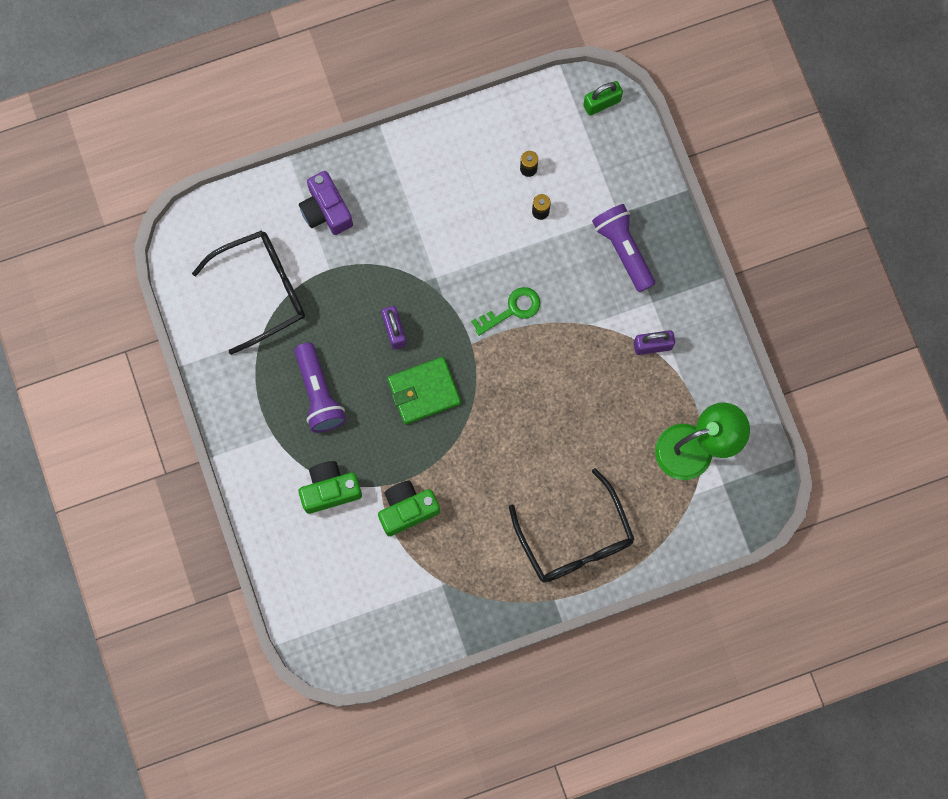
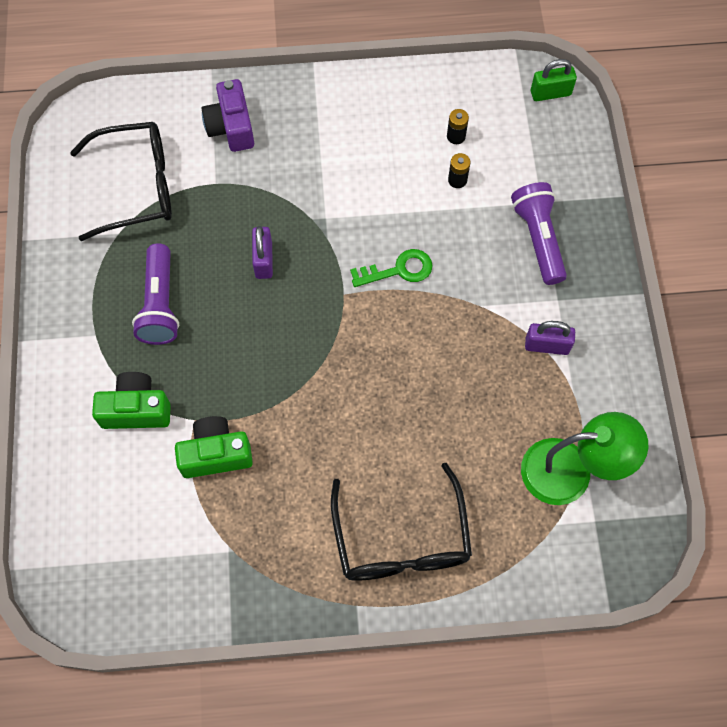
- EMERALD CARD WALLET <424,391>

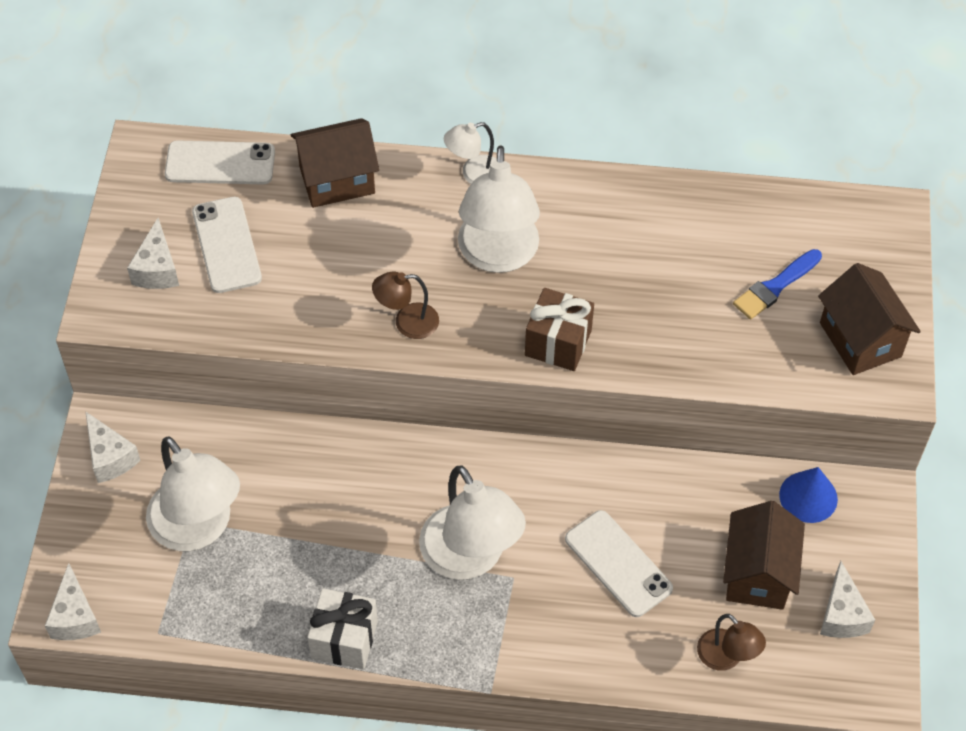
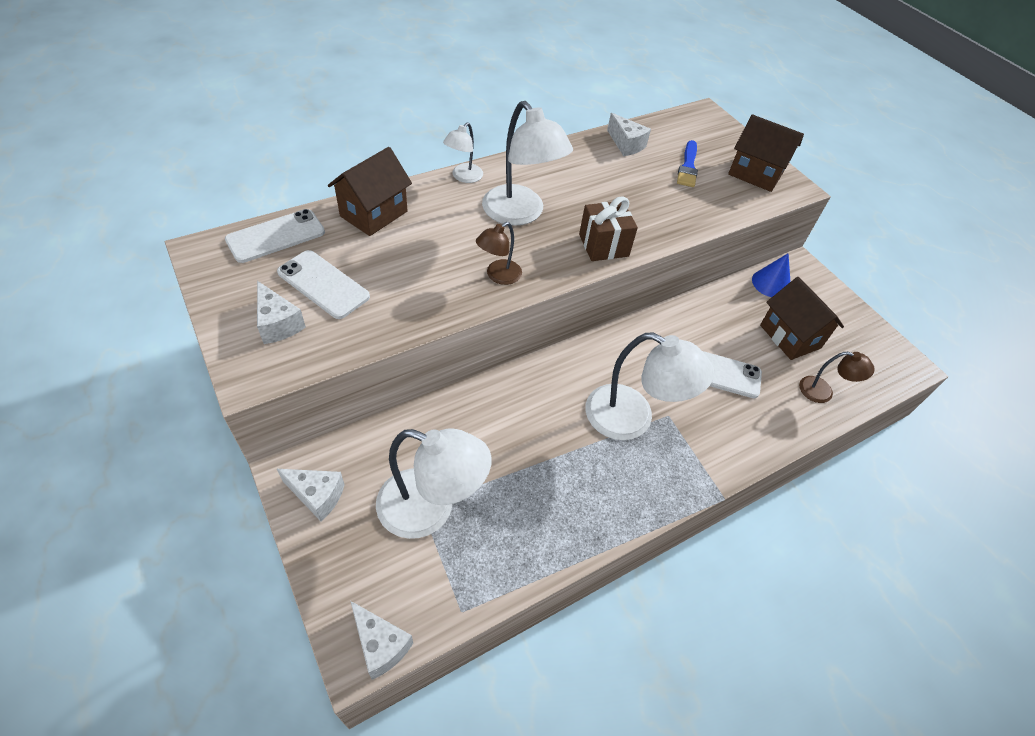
- PURE WHITE GIFT <344,639>
~ PURE WHITE PIECE OF CHEESE <841,615> to <626,144>

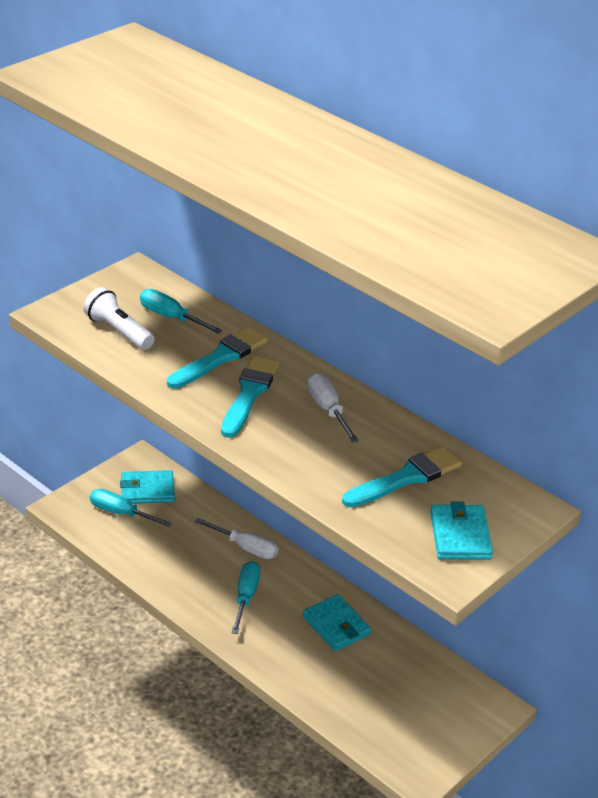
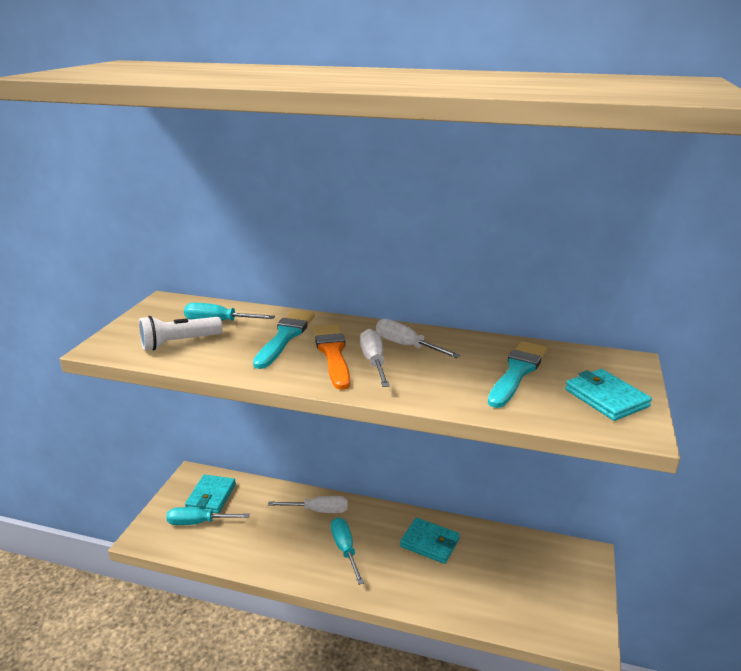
+ PURE WHITE FLAT SCREWDRIVER <374,361>
~ TURQUOISE BRUSH <249,394> to ORANGE-COLOURED BRUSH <333,354>
~ PURE WHITE TORCH <118,331> = <179,343> 45 degrees counterclockwise
~ TURQUOISE CARD WALLET <147,490> = <211,496> 45 degrees counterclockwise

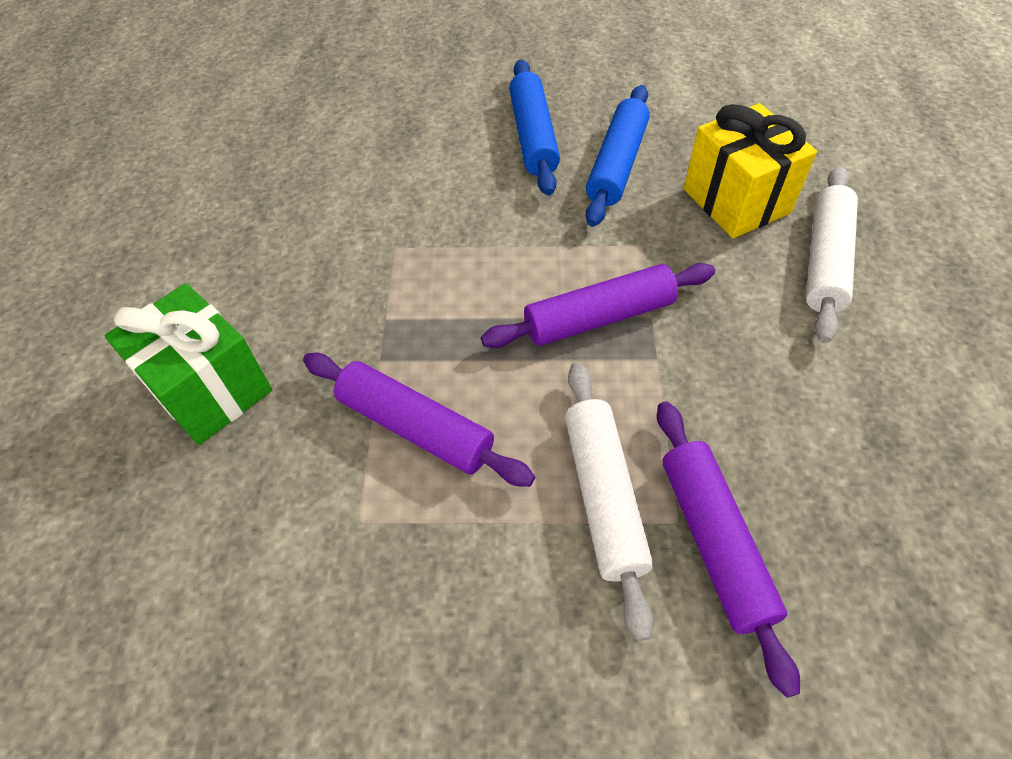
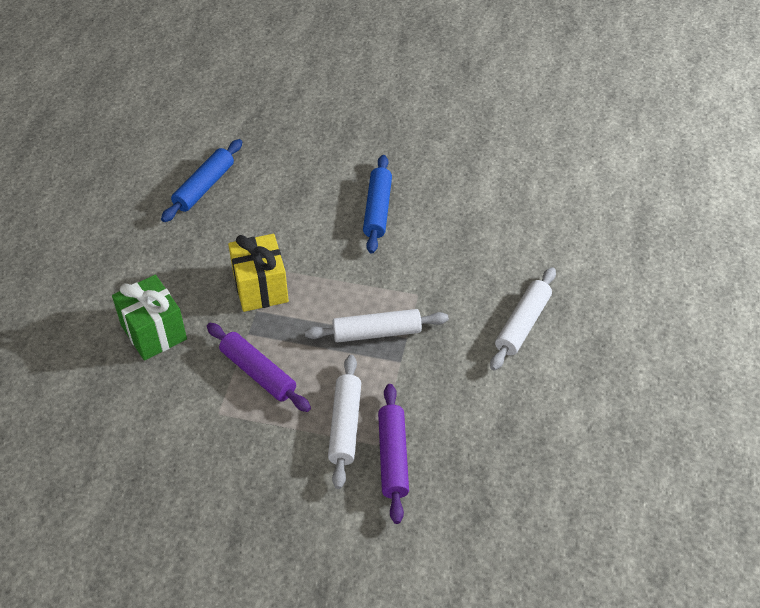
~ BLUE ROLLING PIN <617,165> to <204,187>
~ GOLDEN GIFT <736,201> to <260,288>
~ ROYAL PURPLE ROLLING PIN <599,317> to PURE WHITE ROLLING PIN <376,333>

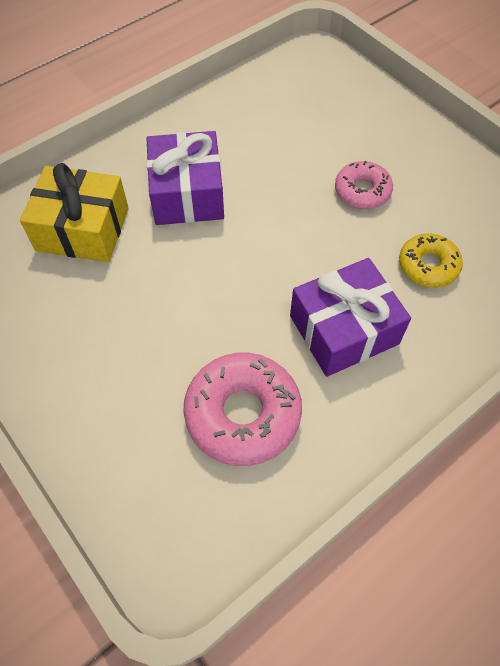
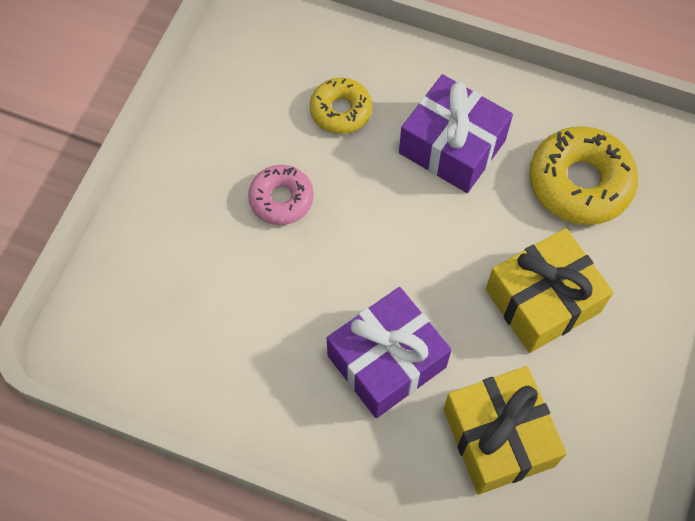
+ GOLDEN GIFT <542,300>
~ PINK DOUGHNUT <243,414> to GOLDEN DOUGHNUT <580,183>

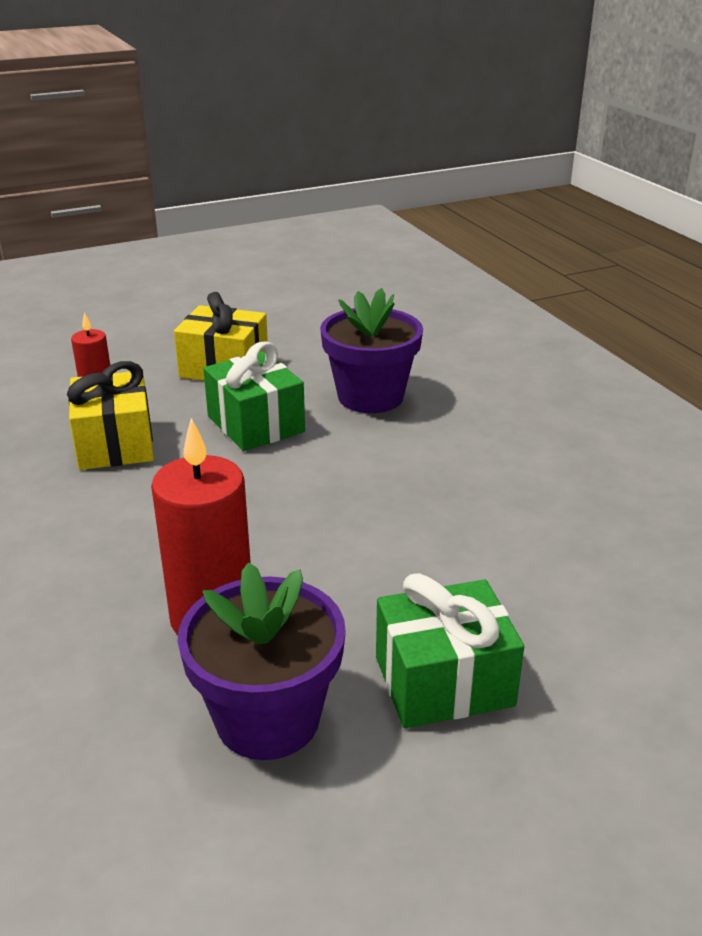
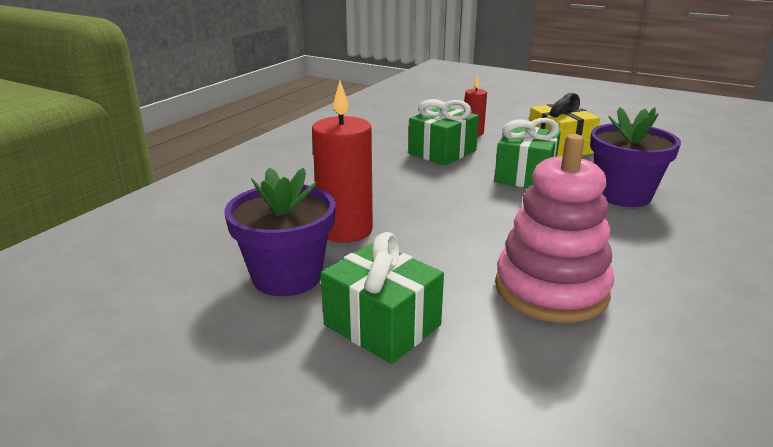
+ PINK RING STACKER <551,289>
~ GOLDEN GIFT <115,444> to EMERALD GIFT <442,152>

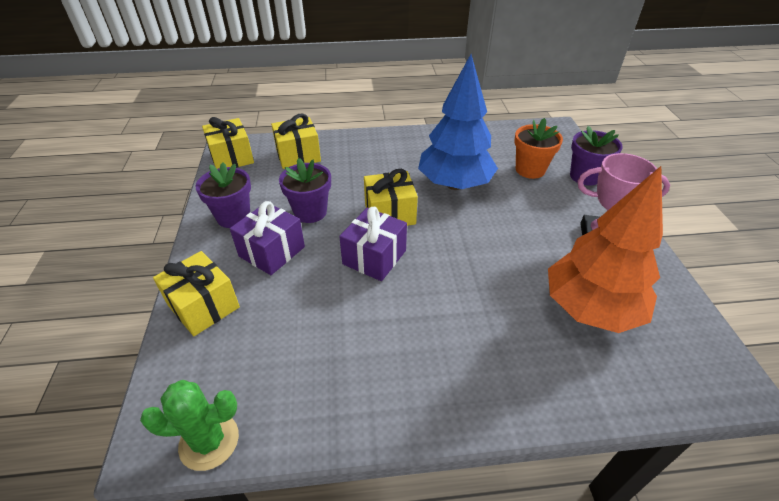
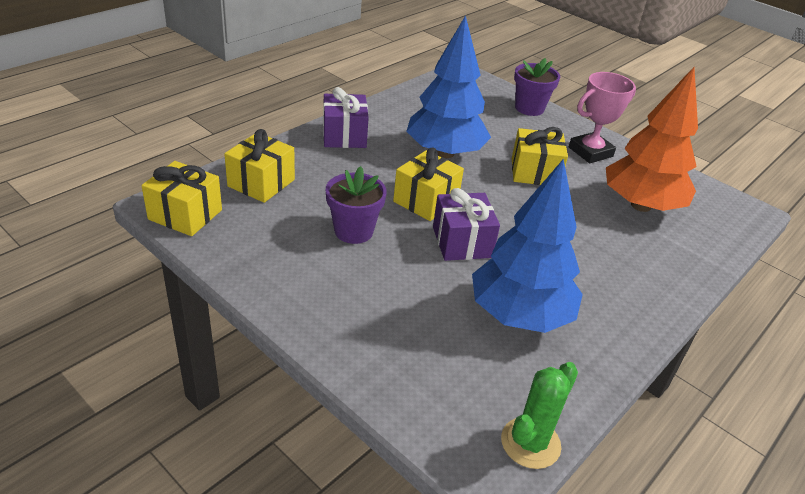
- ROYAL PURPLE POTTED PLANT <233,217>
- ORANGE-COLOURED POTTED PLANT <530,170>
+ BLUE TREE <519,315>
~ GOLDEN GIFT <204,306> to <534,172>
~ ROYAL PURPLE GIFT <272,251> to <344,136>

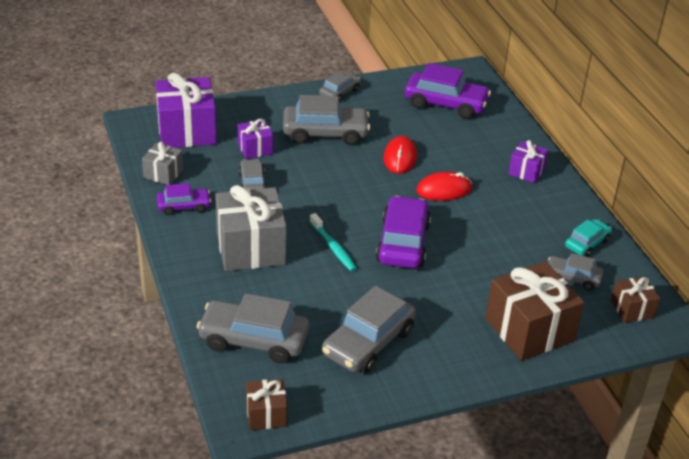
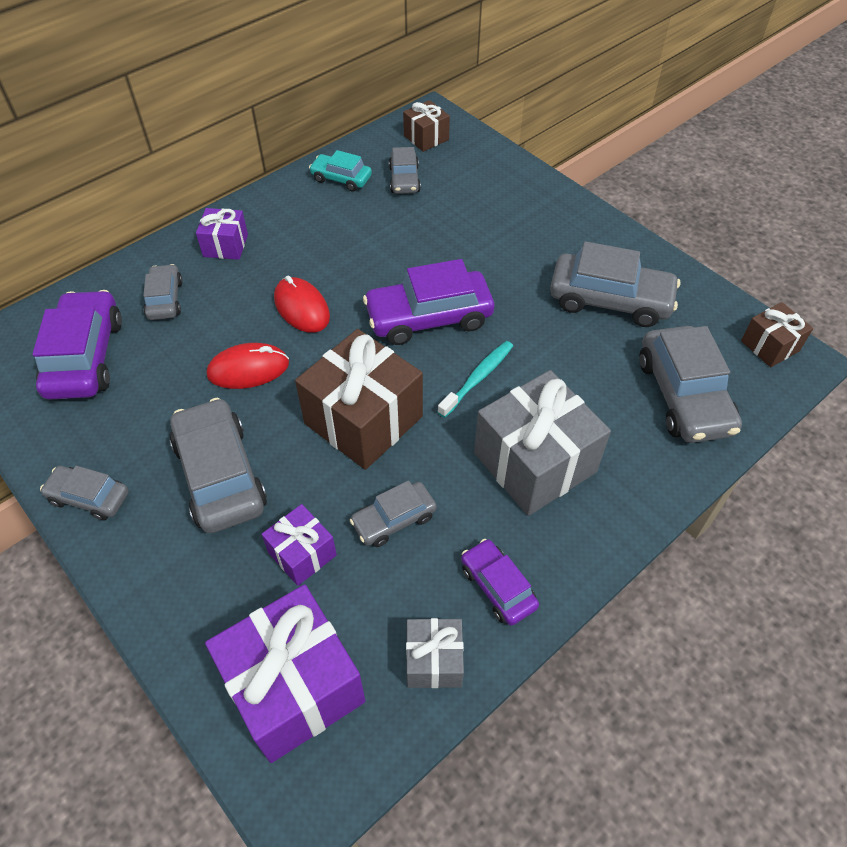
+ GRAY TOY CAR <165,299>
~ DARK BROWN GIFT <529,330> to <363,420>

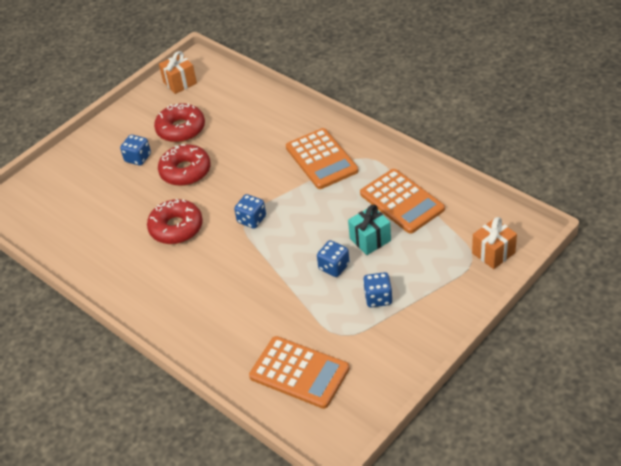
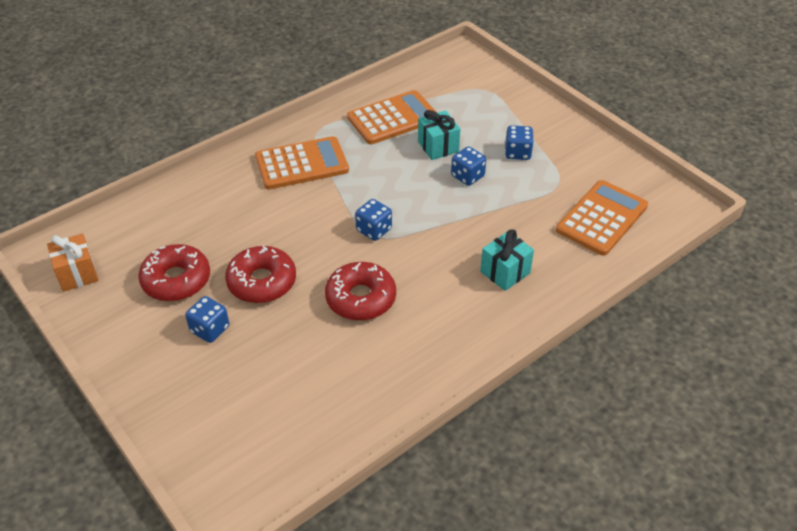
- ORANGE-COLOURED GIFT <493,253>
+ TURQUOISE GIFT <505,272>

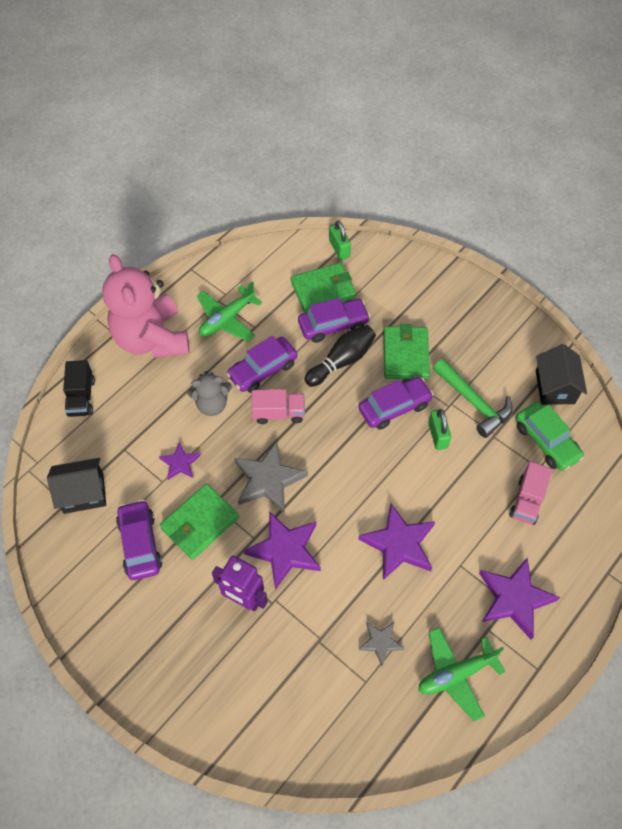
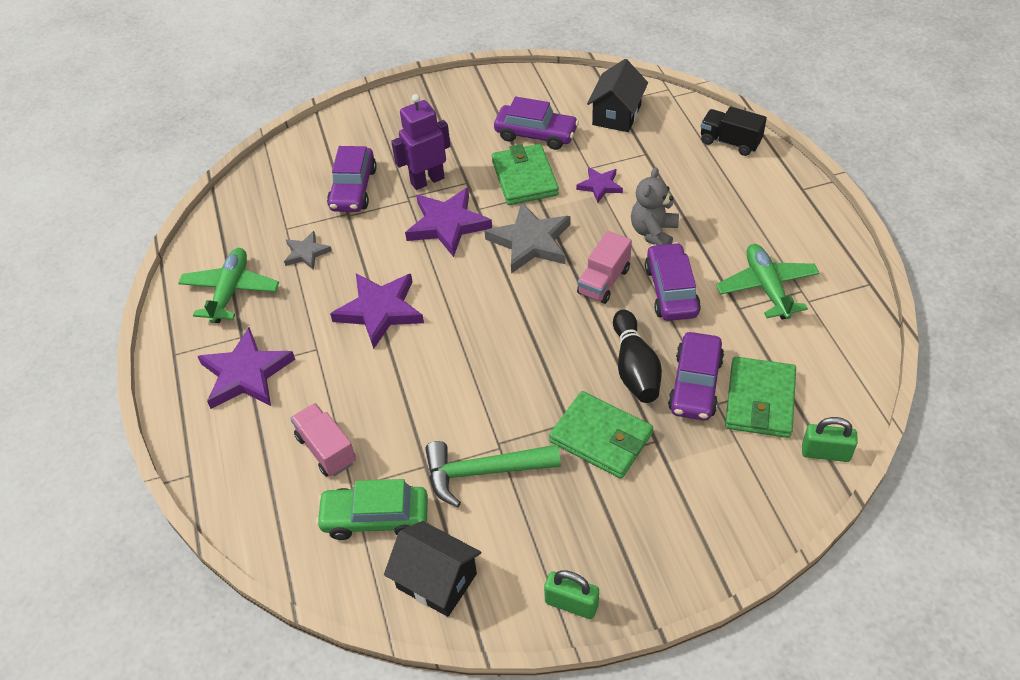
- PINK TEDDY <151,339>
~ ROYAL PURPLE TOY CAR <394,407> to <353,189>
~ EMERALD LOCK <437,435> to <571,603>

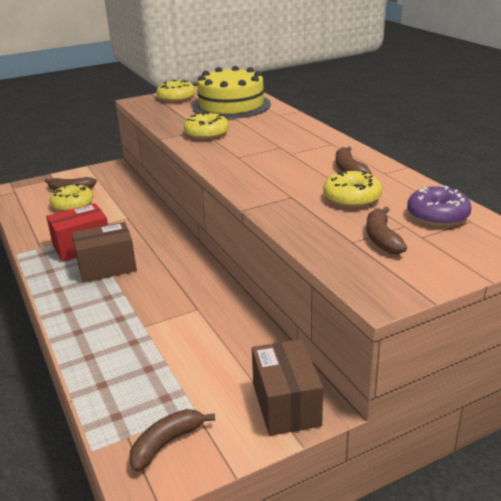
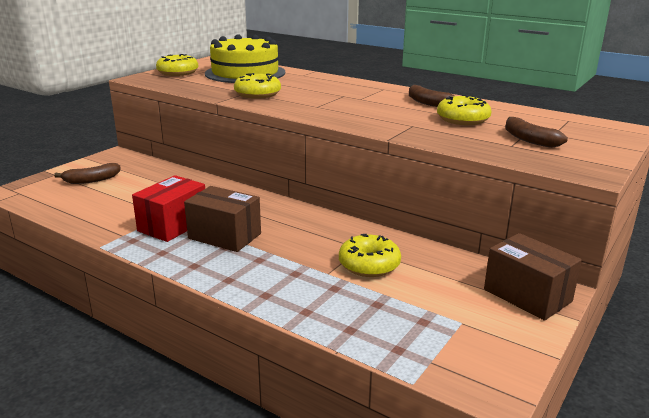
- DARK BROWN BANANA FRUIT <166,443>
- ROYAL PURPLE DOUGHNUT <437,216>
~ GOLDEN DOUGHNUT <73,205> to <369,265>
~ DARK BROWN PARCEL <107,267> = <224,236> 75 degrees clockwise

